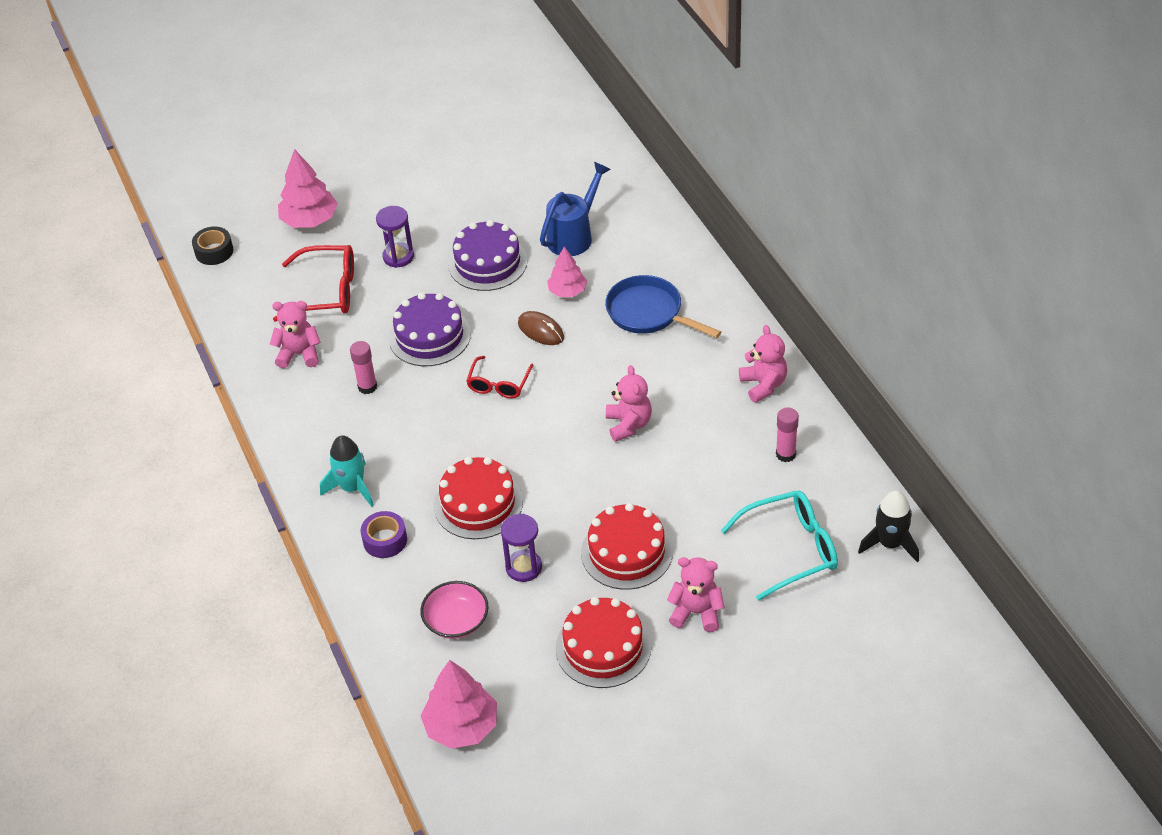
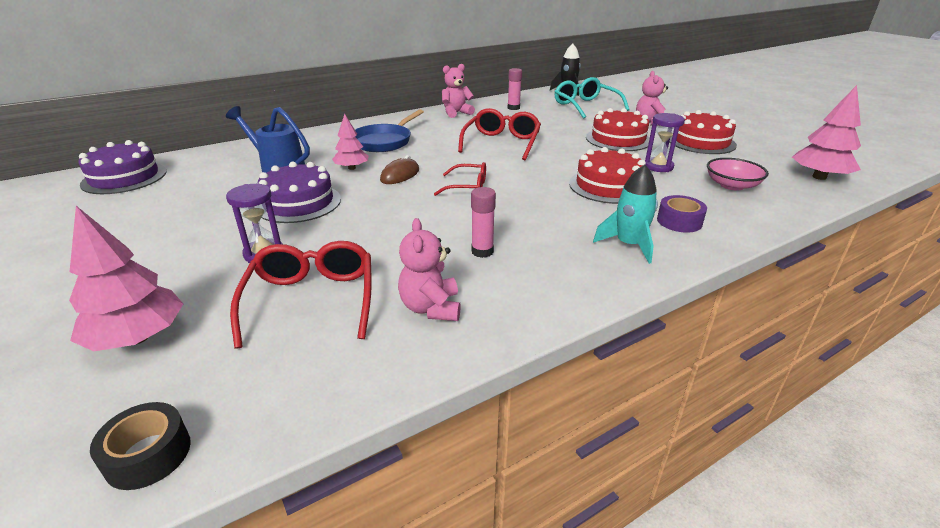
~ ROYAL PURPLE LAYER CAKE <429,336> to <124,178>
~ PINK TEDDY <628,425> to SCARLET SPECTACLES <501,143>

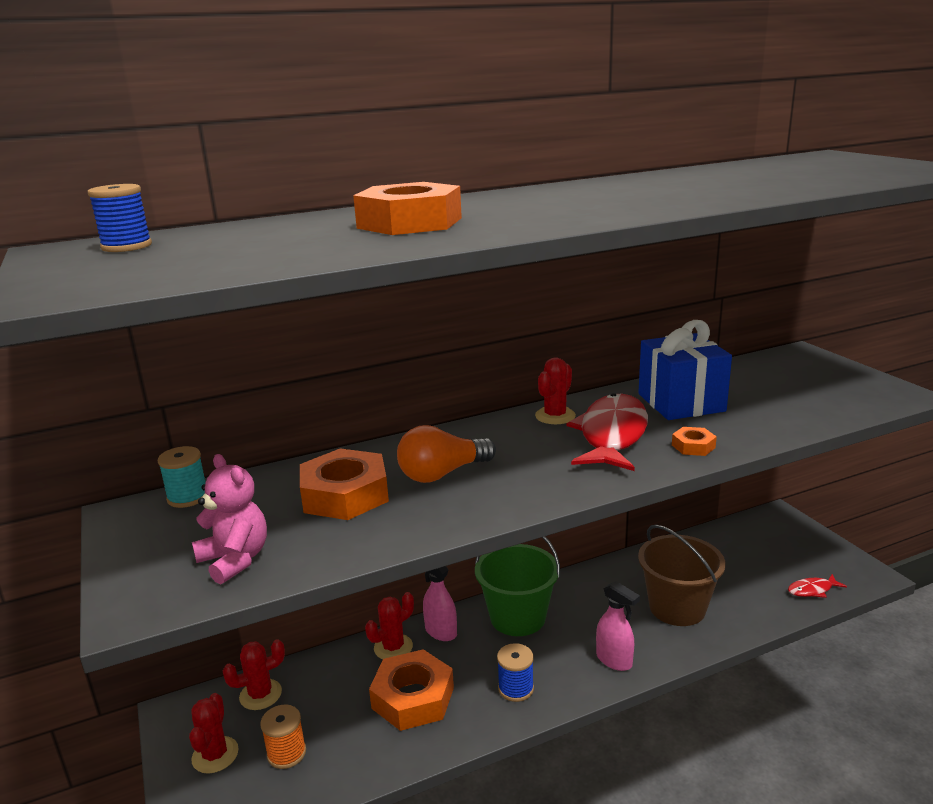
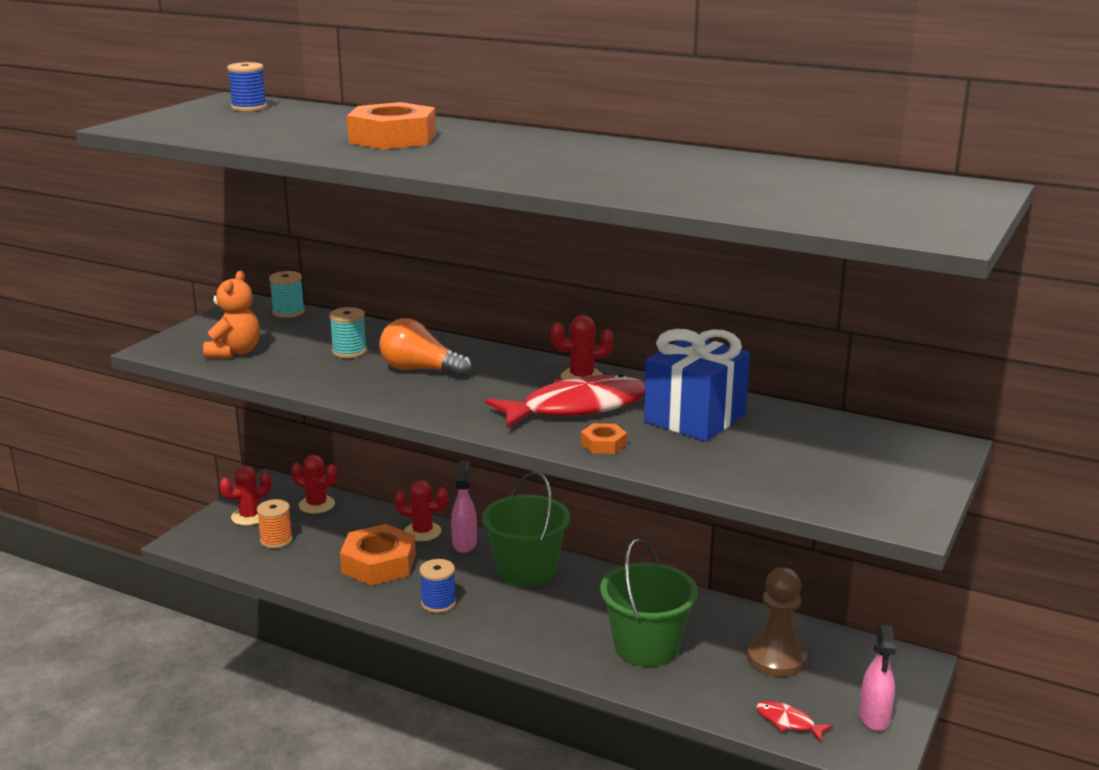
+ DARK BROWN PAWN <776,658>
~ PINK SPRAYER <614,660> to <874,718>
~ ORANGE-COLOURED NUT <345,495> to TURQUOISE SPOOL <349,352>
~ PINK TEDDY <235,560> to ORANGE-COLOURED TEDDY <234,352>
~ DARK BROWN SAND BUCKET <677,607> to EMERALD SAND BUCKET <646,647>

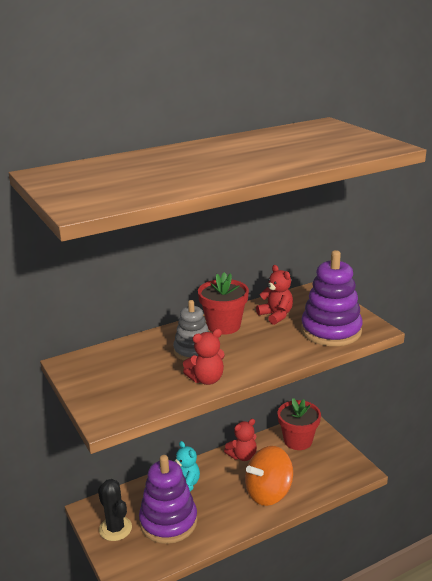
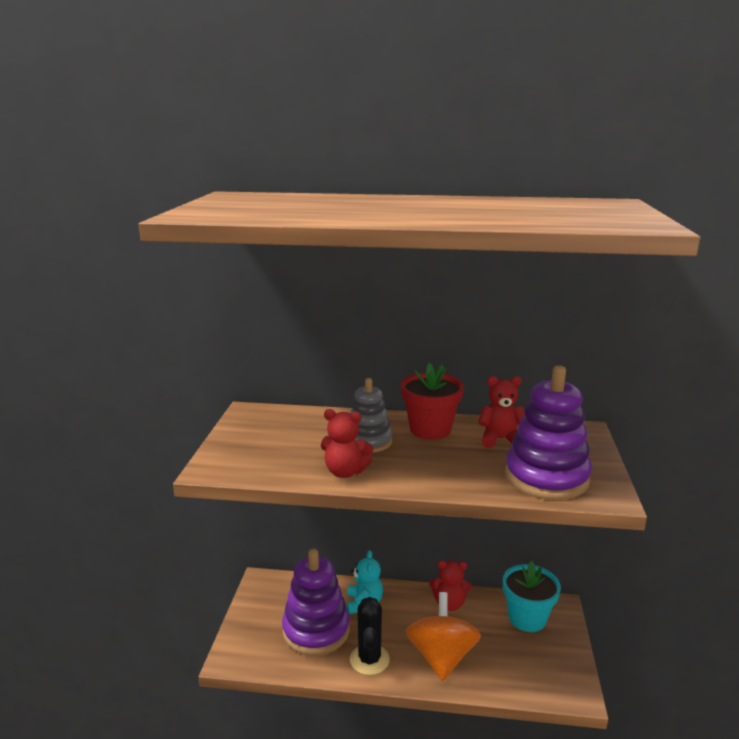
~ JET-BLACK CACTUS <115,528> to <369,659>
~ SCARLET POTTED PLANT <298,440> to TURQUOISE POTTED PLANT <527,618>
~ ORANGE-COLOURED WHIRLIGIG <268,493> = <441,657> 90 degrees clockwise
~ SCARLET TEDDY <276,315> = <500,439> 90 degrees counterclockwise

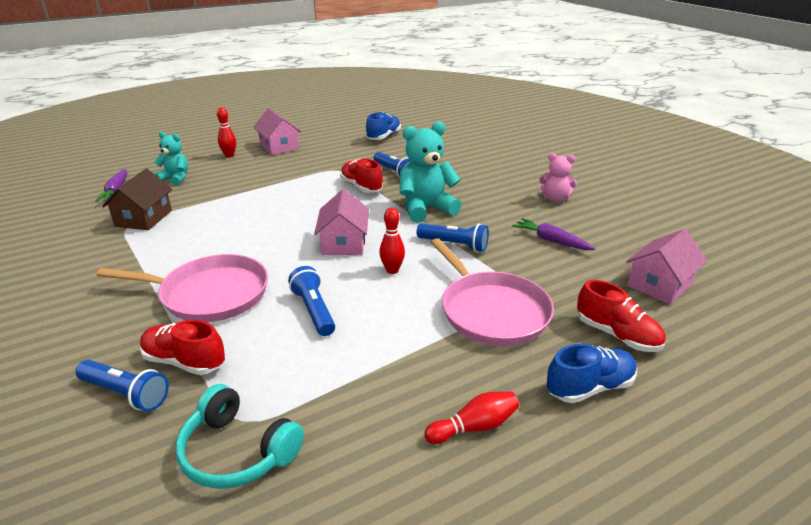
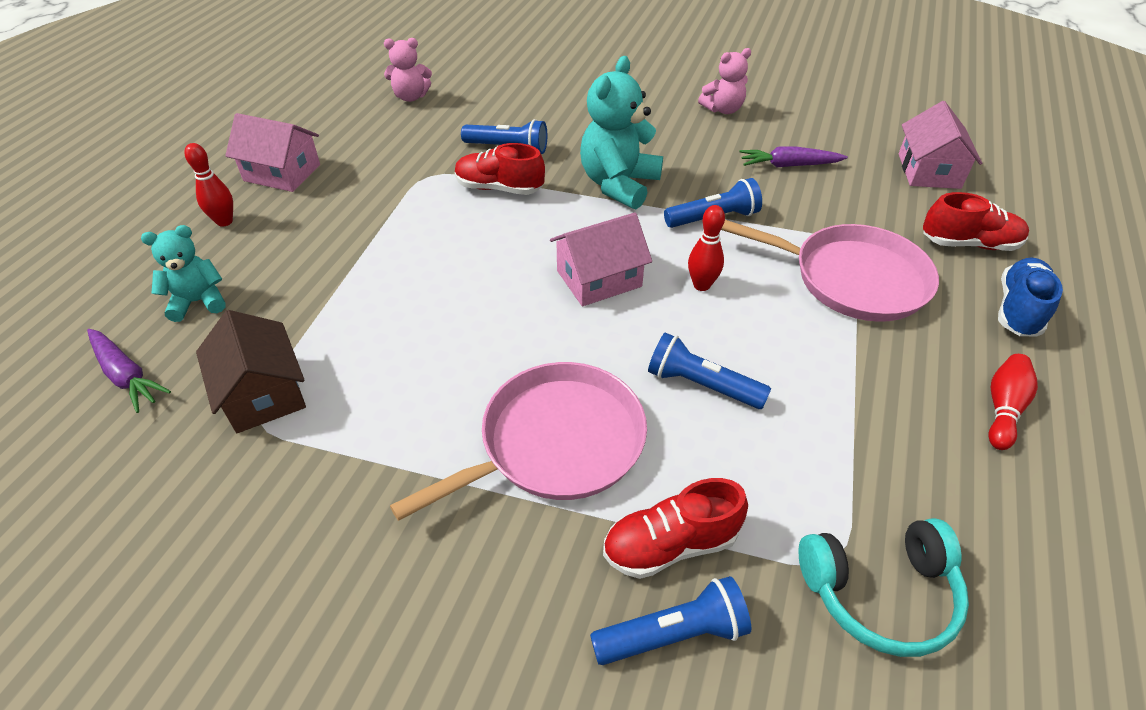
~ BLUE SHOE <383,137> to PINK TEDDY <411,97>
~ PINK COTTAGE <344,243> = <599,278> 75 degrees counterclockwise

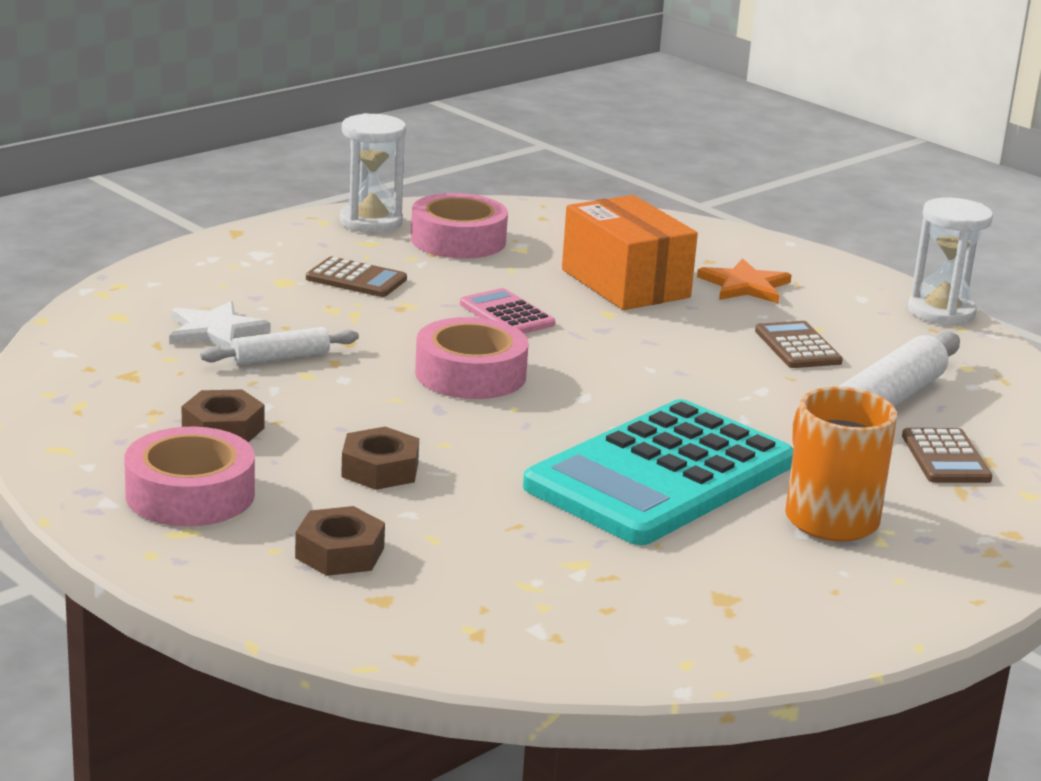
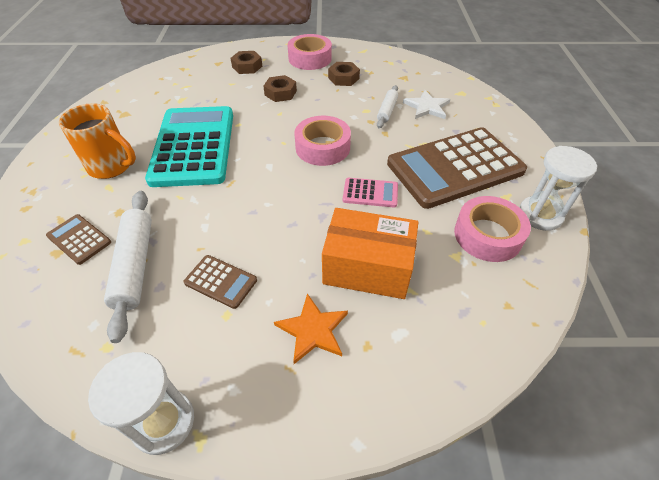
~ DARK BROWN ADDING MACHINE <356,279> = <455,167> x2.36

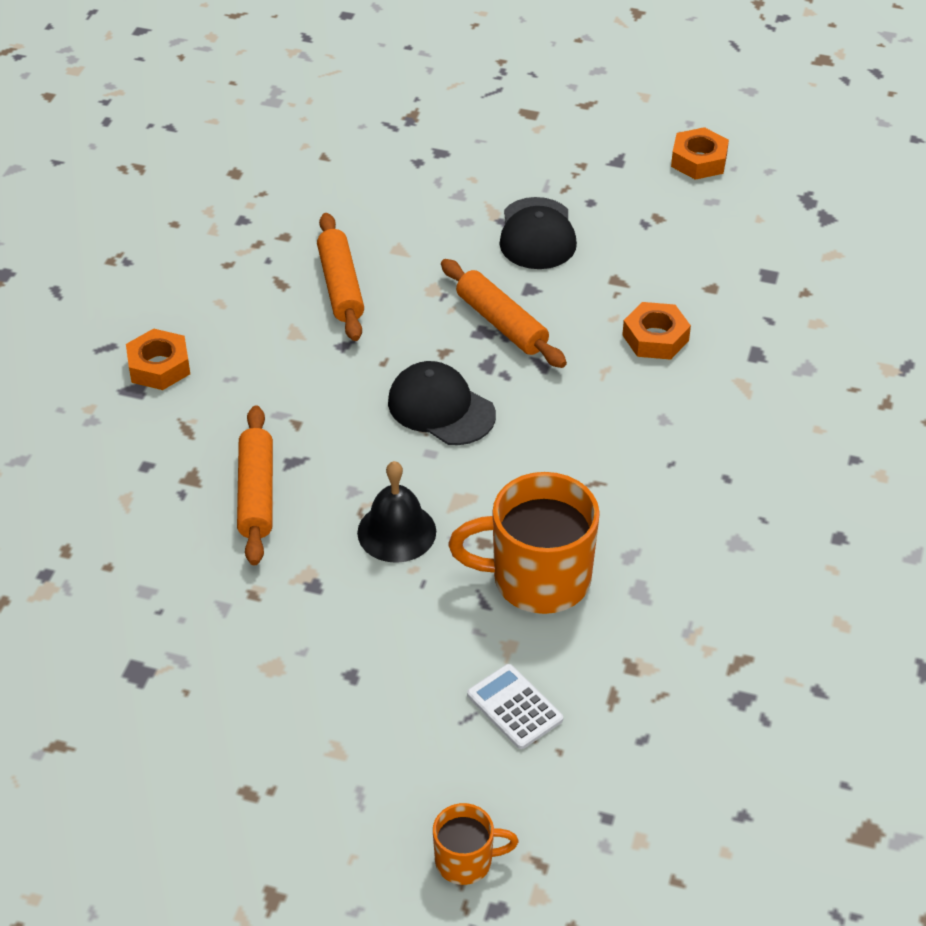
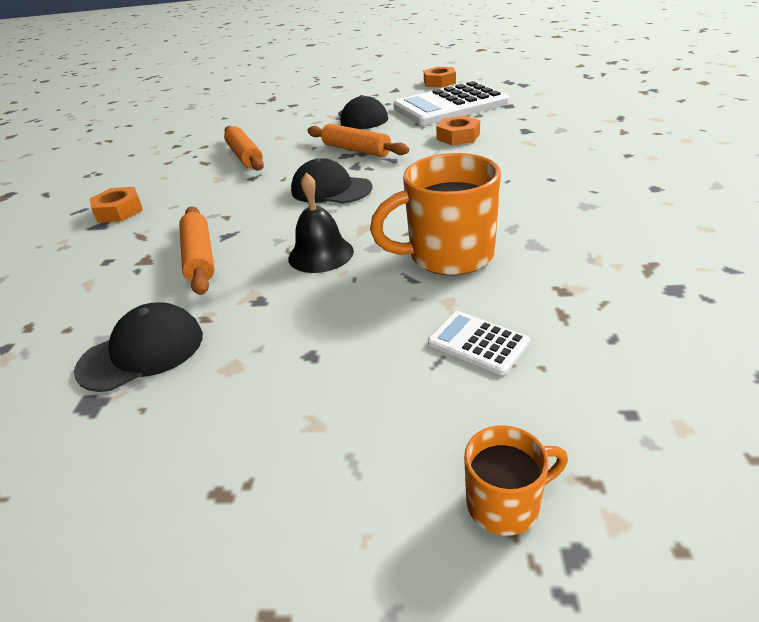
+ JET-BLACK BASEBALL CAP <142,352>
+ PURE WHITE ADDING MACHINE <450,106>

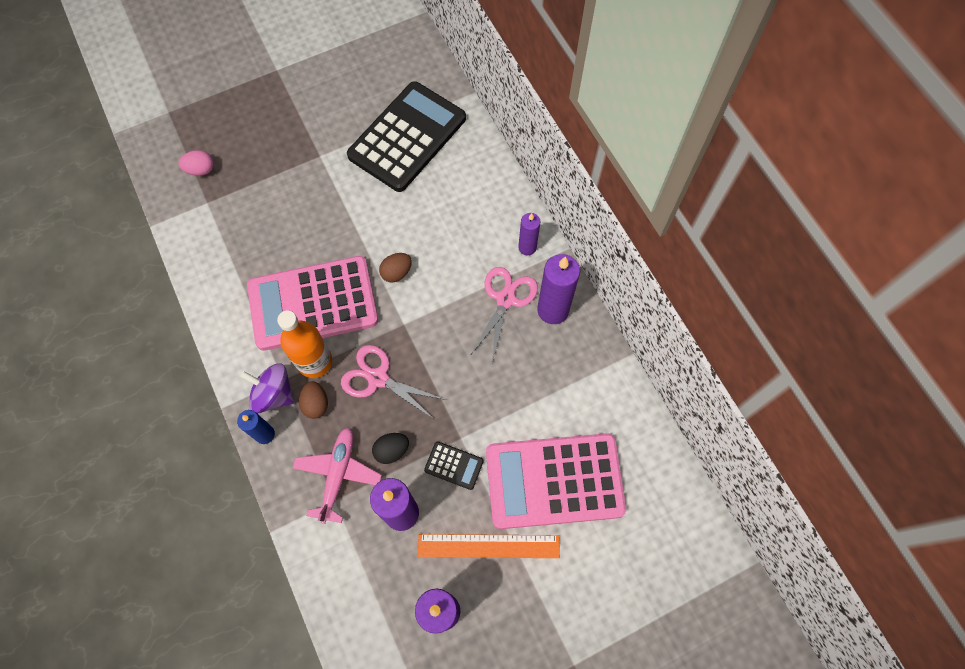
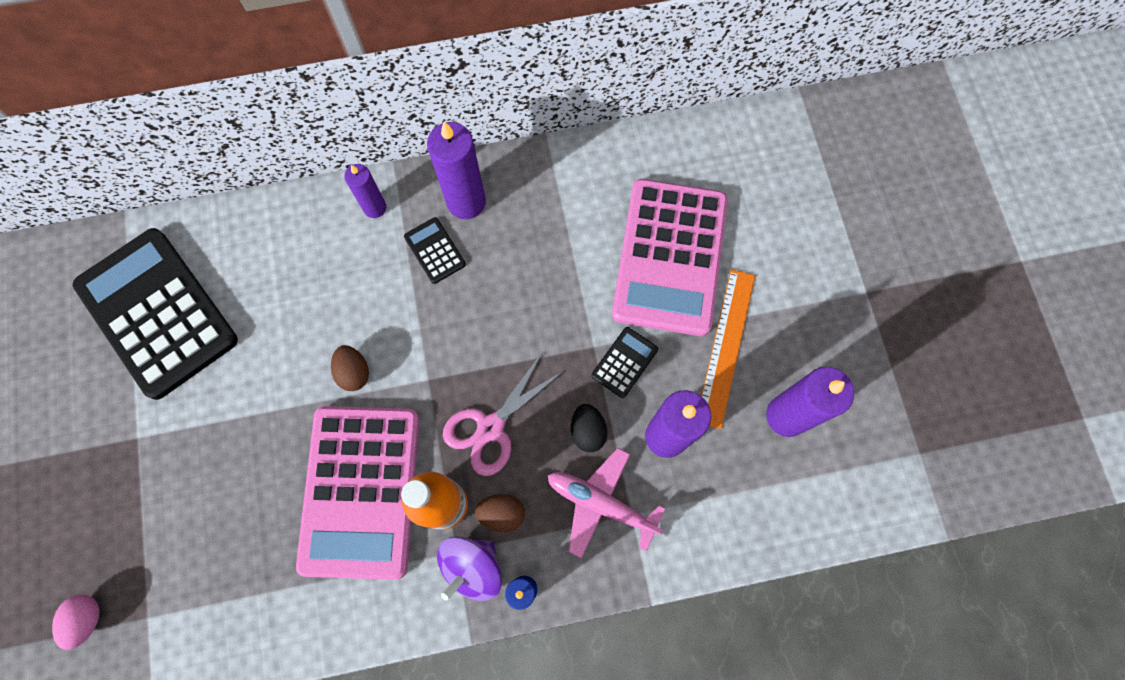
~ PINK SCISSORS <505,299> to JET-BLACK ADDING MACHINE <434,251>

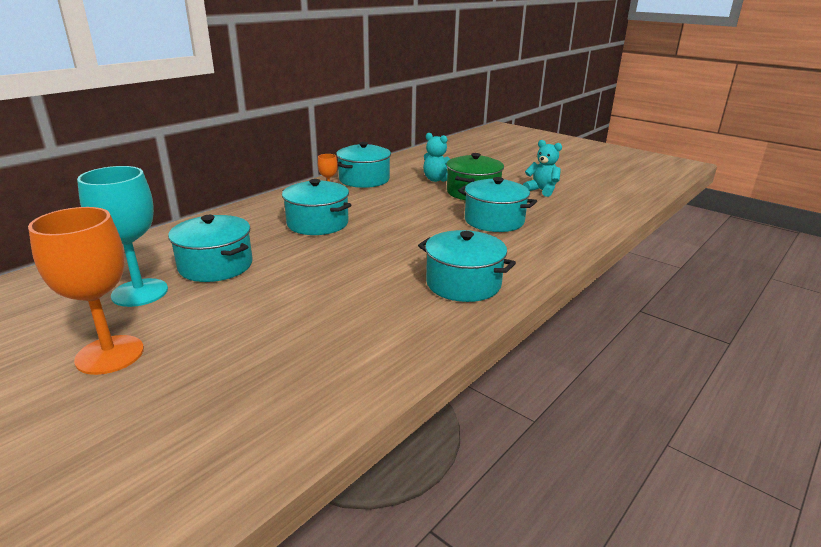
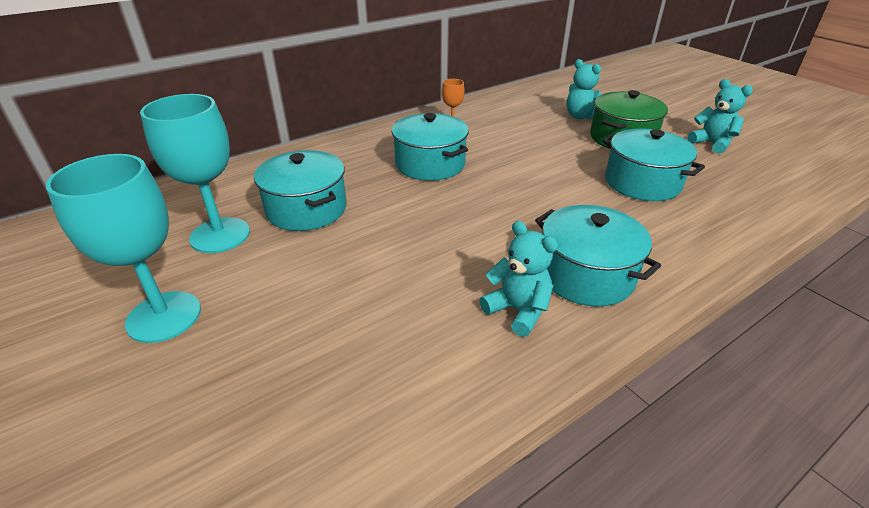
- TURQUOISE STOCKPOT <364,179>
+ TURQUOISE TEDDY <517,310>
~ ORANGE-COLOURED CHALICE <110,355> to TURQUOISE CHALICE <164,316>

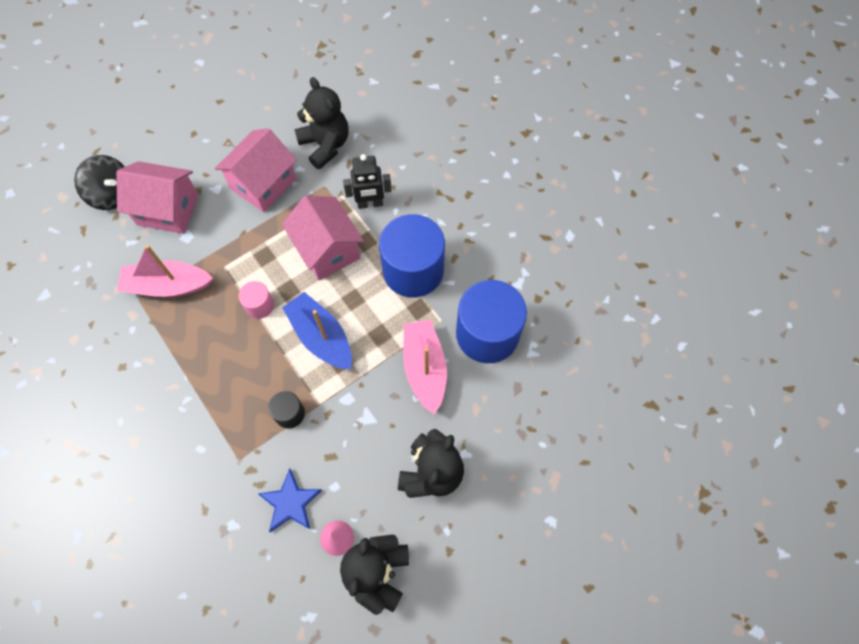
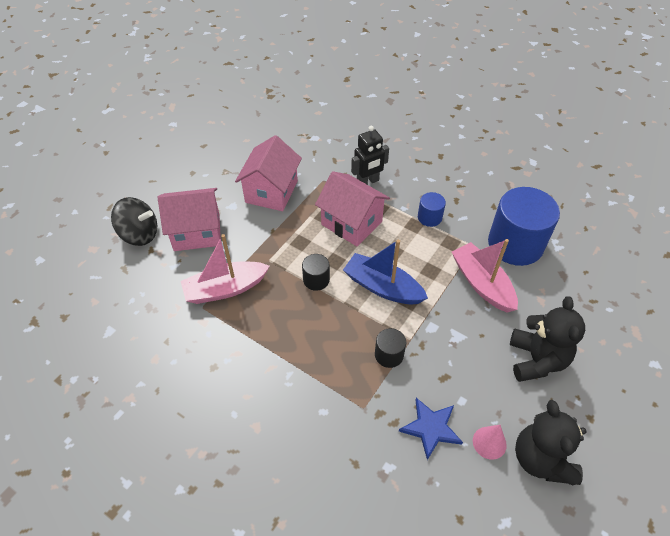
- JET-BLACK TEDDY <325,145>
~ PINK CYLINDER SHAPE <259,305> to JET-BLACK CYLINDER SHAPE <316,280>
~ BLUE CYLINDER SHAPE <413,270> = <429,217> x0.46

